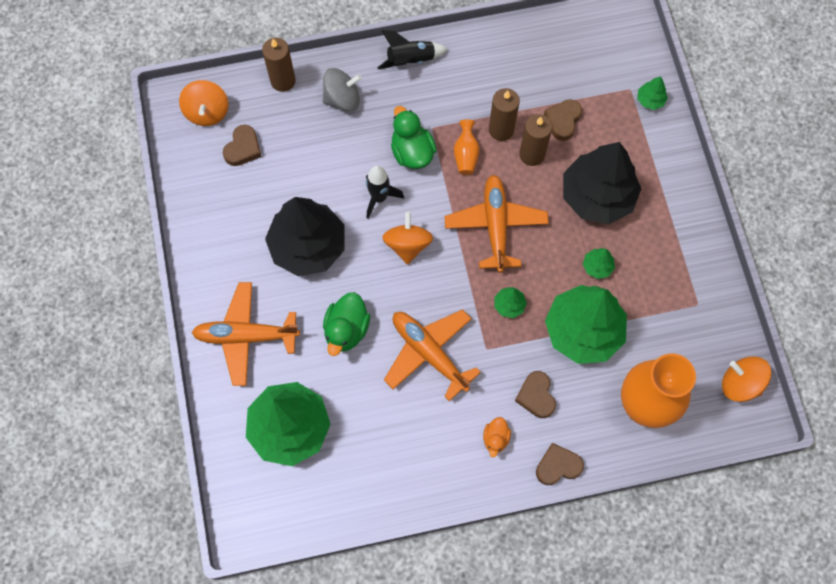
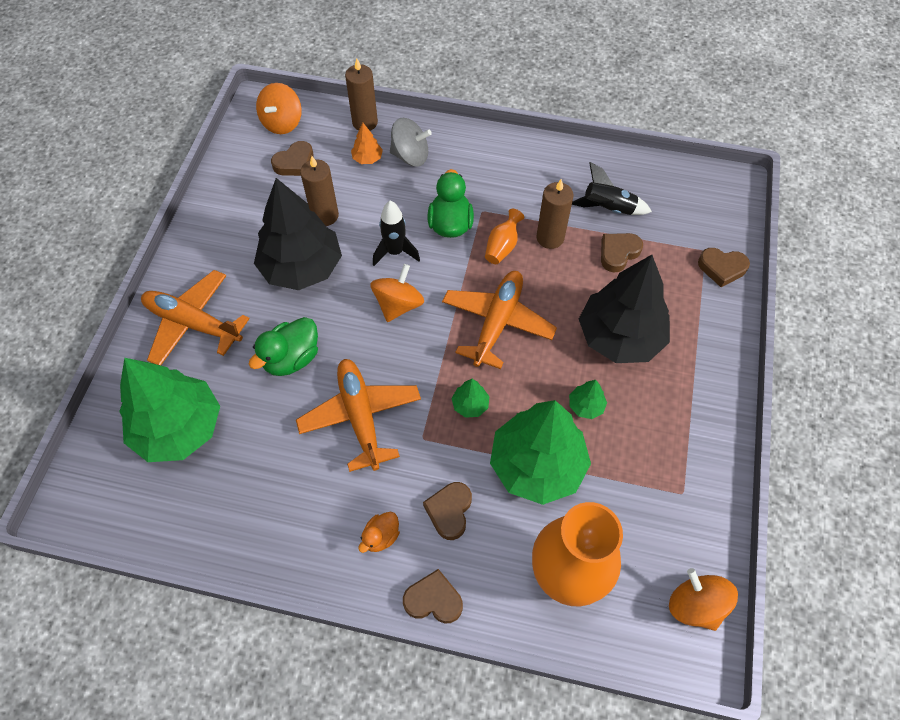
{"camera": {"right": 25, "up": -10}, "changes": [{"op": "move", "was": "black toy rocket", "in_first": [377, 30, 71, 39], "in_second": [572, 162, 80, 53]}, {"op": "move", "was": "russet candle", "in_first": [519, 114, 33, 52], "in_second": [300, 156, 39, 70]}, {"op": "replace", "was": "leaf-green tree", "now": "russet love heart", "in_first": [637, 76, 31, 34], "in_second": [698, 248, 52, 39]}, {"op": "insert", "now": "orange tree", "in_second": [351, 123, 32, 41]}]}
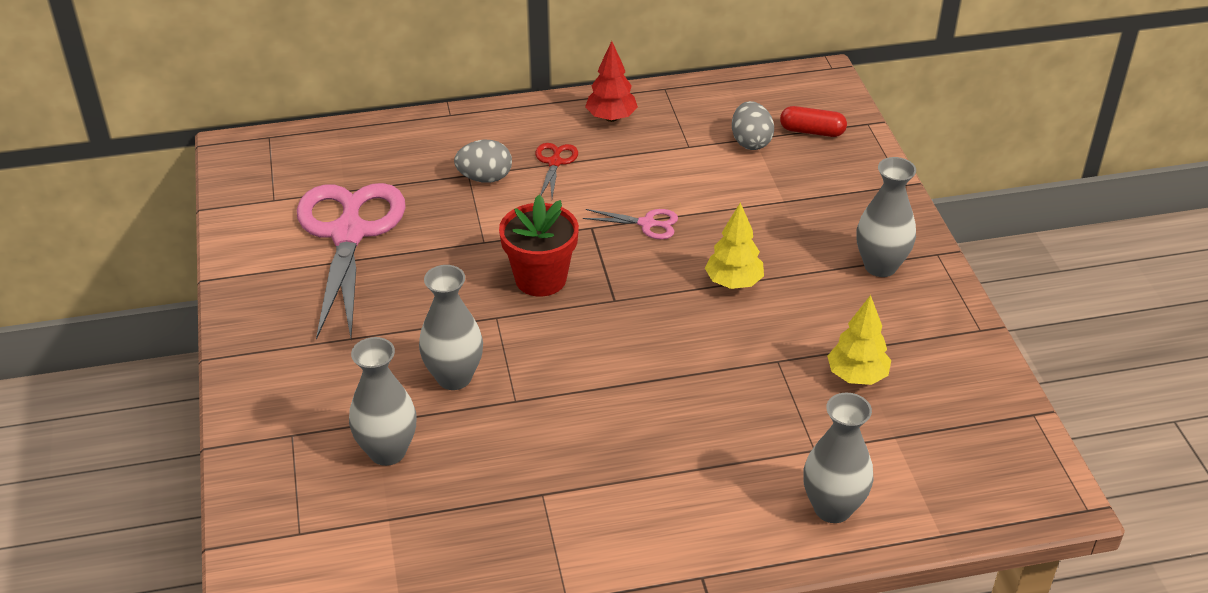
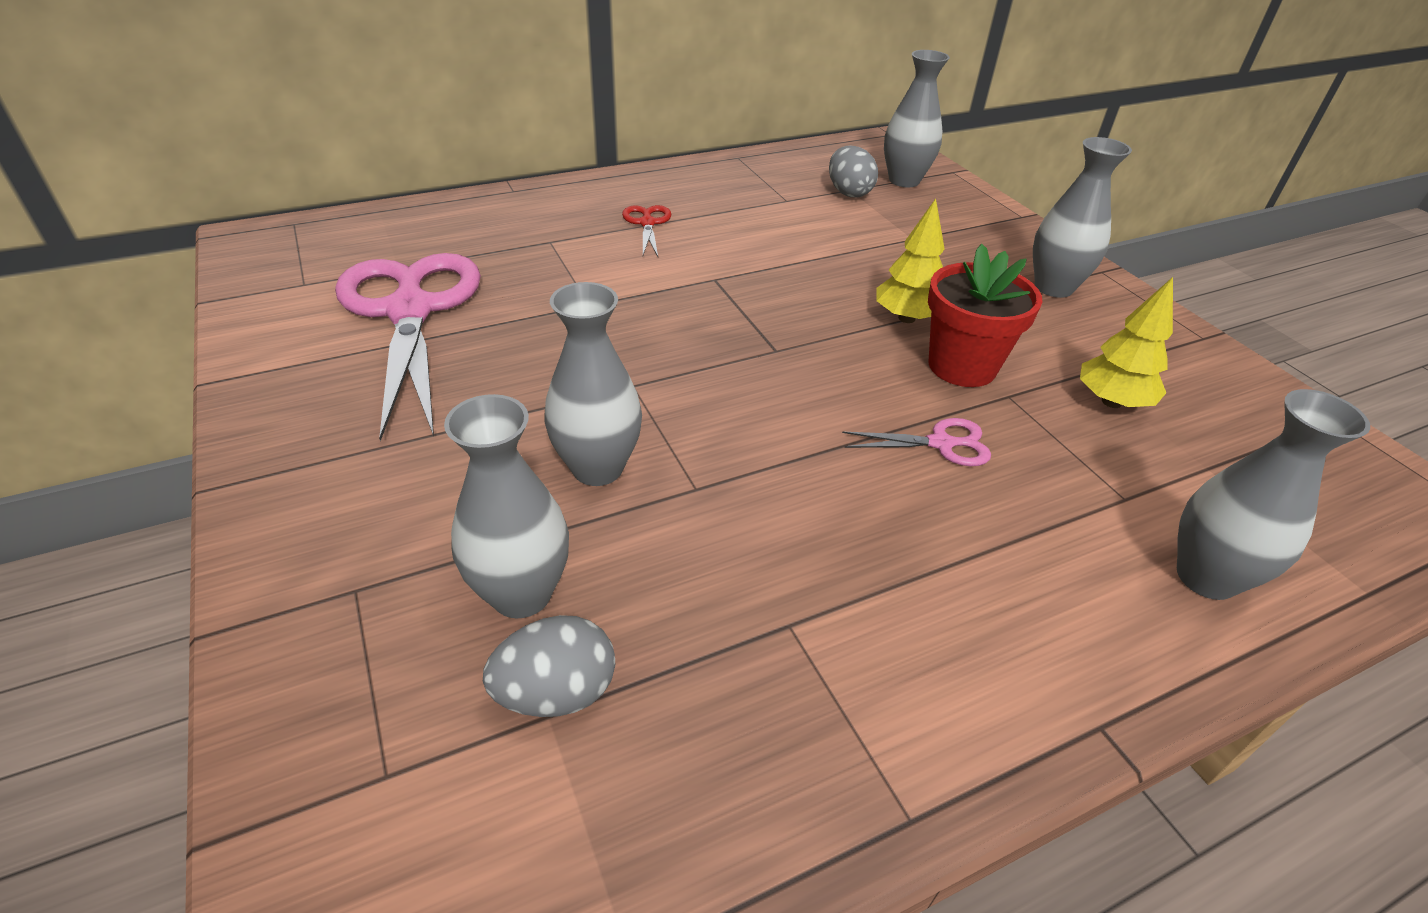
{"camera": {"right": -15, "up": 0}, "changes": [{"op": "move", "was": "gray egg", "in_first": [454, 140, 58, 43], "in_second": [483, 615, 132, 102]}, {"op": "move", "was": "crimson potted plant", "in_first": [499, 195, 80, 101], "in_second": [928, 244, 114, 143]}, {"op": "move", "was": "rose-pink pair of scissors", "in_first": [583, 209, 95, 30], "in_second": [842, 418, 149, 48]}, {"op": "delete", "was": "crimson tree", "in_first": [585, 41, 53, 81]}, {"op": "replace", "was": "crimson pill shape", "now": "gray vase", "in_first": [780, 106, 67, 31], "in_second": [884, 50, 66, 137]}]}
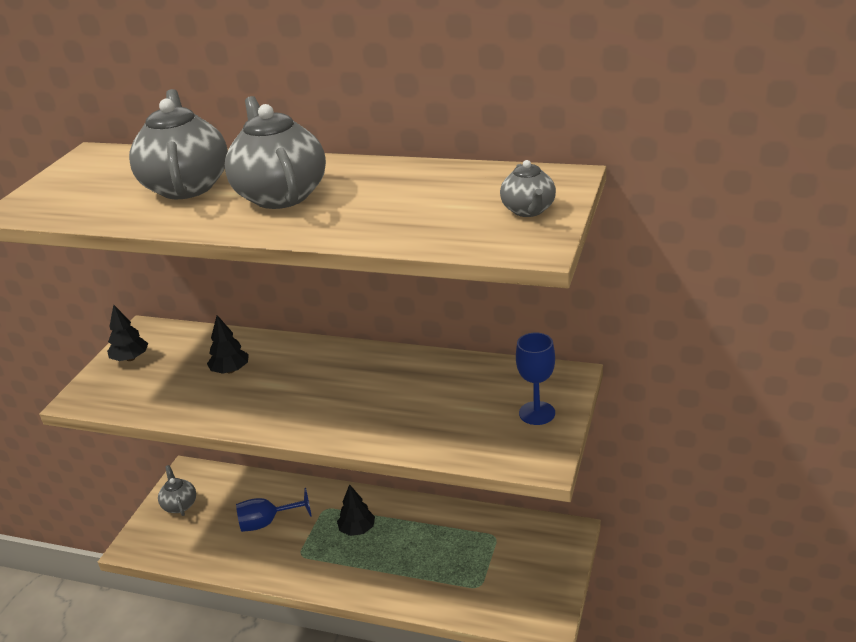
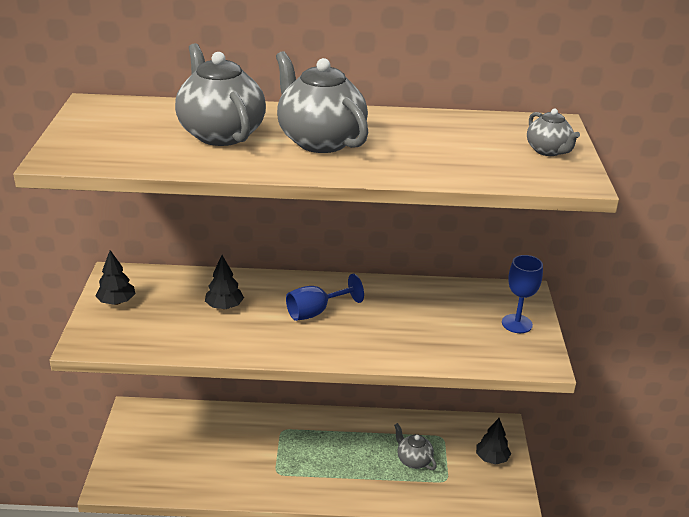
{"camera": {"right": -20, "up": 0}, "changes": [{"op": "move", "was": "gray tea pot", "in_first": [158, 465, 38, 51], "in_second": [394, 423, 43, 47]}, {"op": "move", "was": "royal blue wine glass", "in_first": [236, 488, 76, 44], "in_second": [286, 274, 78, 47]}, {"op": "move", "was": "black tree", "in_first": [337, 484, 38, 52], "in_second": [476, 418, 35, 46]}]}
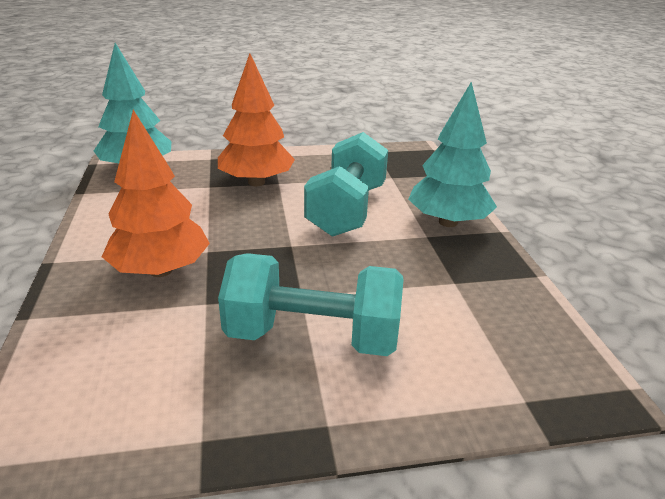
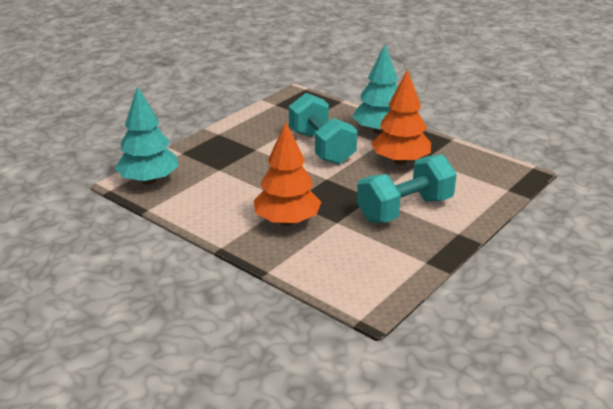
{"camera": {"right": -40, "up": 0}, "changes": [{"op": "move", "was": "orange tree", "in_first": [218, 54, 77, 132], "in_second": [371, 69, 60, 96]}]}
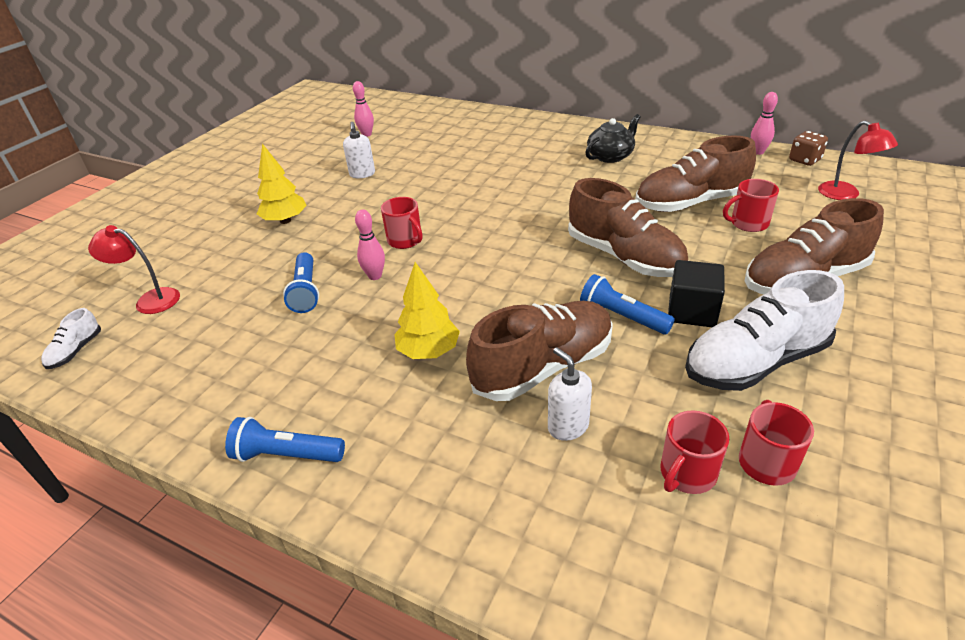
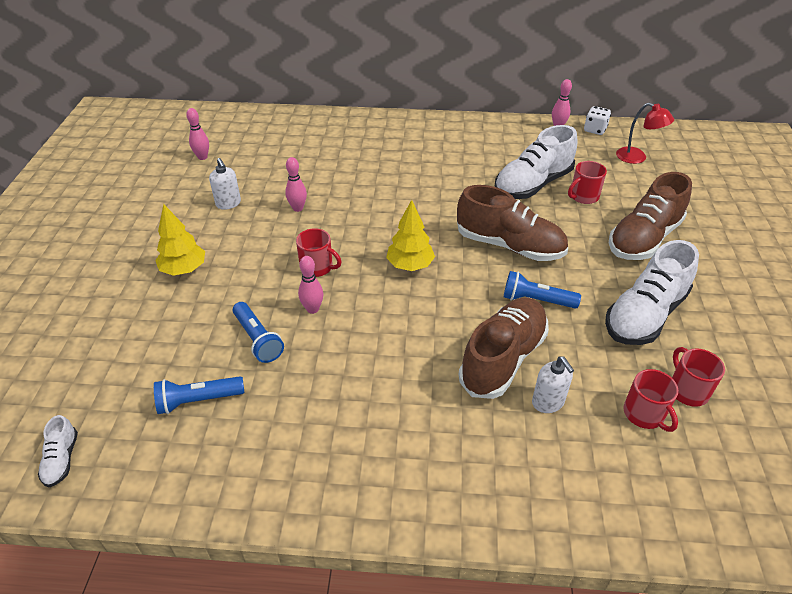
{"camera": {"right": -25, "up": 5}, "changes": [{"op": "delete", "was": "crimson lamp", "in_first": [88, 225, 92, 89]}, {"op": "move", "was": "royal blue pocket torch", "in_first": [225, 417, 120, 45], "in_second": [154, 376, 90, 38]}, {"op": "move", "was": "golden tree", "in_first": [394, 262, 66, 97], "in_second": [386, 200, 49, 71]}, {"op": "rotate", "was": "white soap dispenser", "in_first": [548, 347, 44, 94], "in_second": [532, 356, 42, 57], "clockwise": -150}, {"op": "delete", "was": "black tea pot", "in_first": [585, 114, 56, 49]}, {"op": "recolor", "was": "russet lace-up shoe", "now": "white lace-up shoe", "in_first": [636, 135, 120, 77], "in_second": [495, 125, 83, 74]}, {"op": "rotate", "was": "crimson mug", "in_first": [661, 410, 68, 84], "in_second": [623, 369, 55, 63], "clockwise": -45}, {"op": "delete", "was": "black cube", "in_first": [668, 260, 57, 67]}, {"op": "recolor", "was": "russet game die", "now": "white game die", "in_first": [789, 131, 39, 35], "in_second": [584, 106, 27, 29]}, {"op": "insert", "now": "rose-pink bowling pin", "in_second": [285, 157, 22, 55]}]}
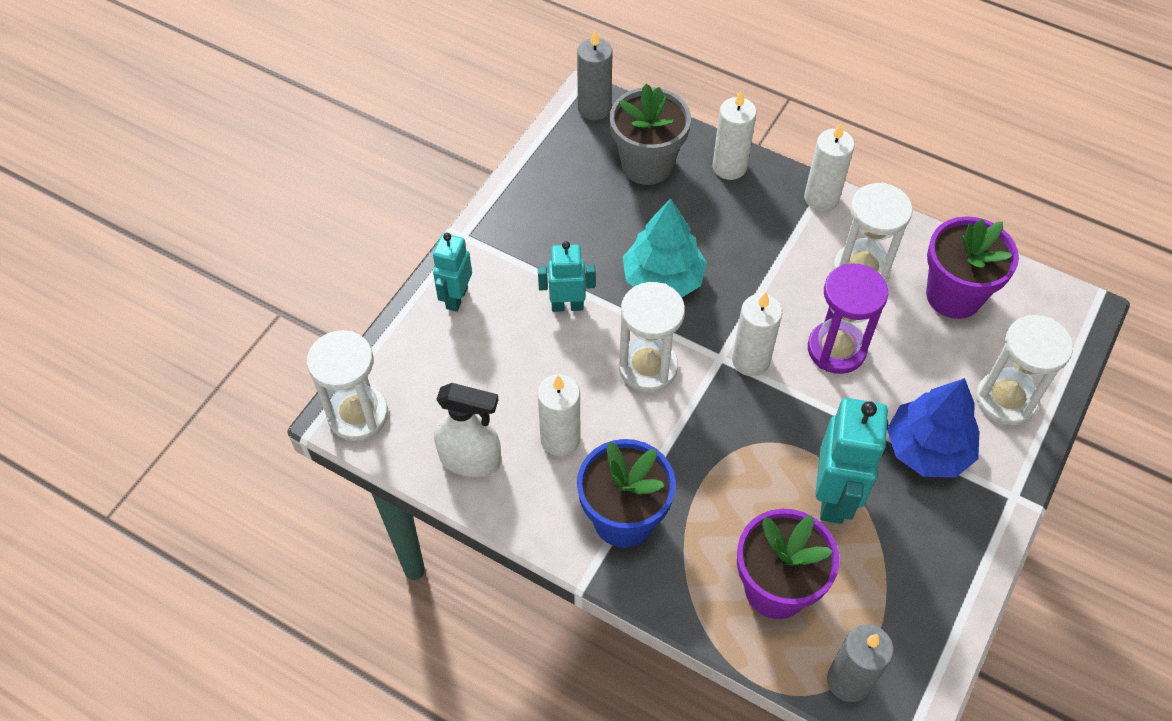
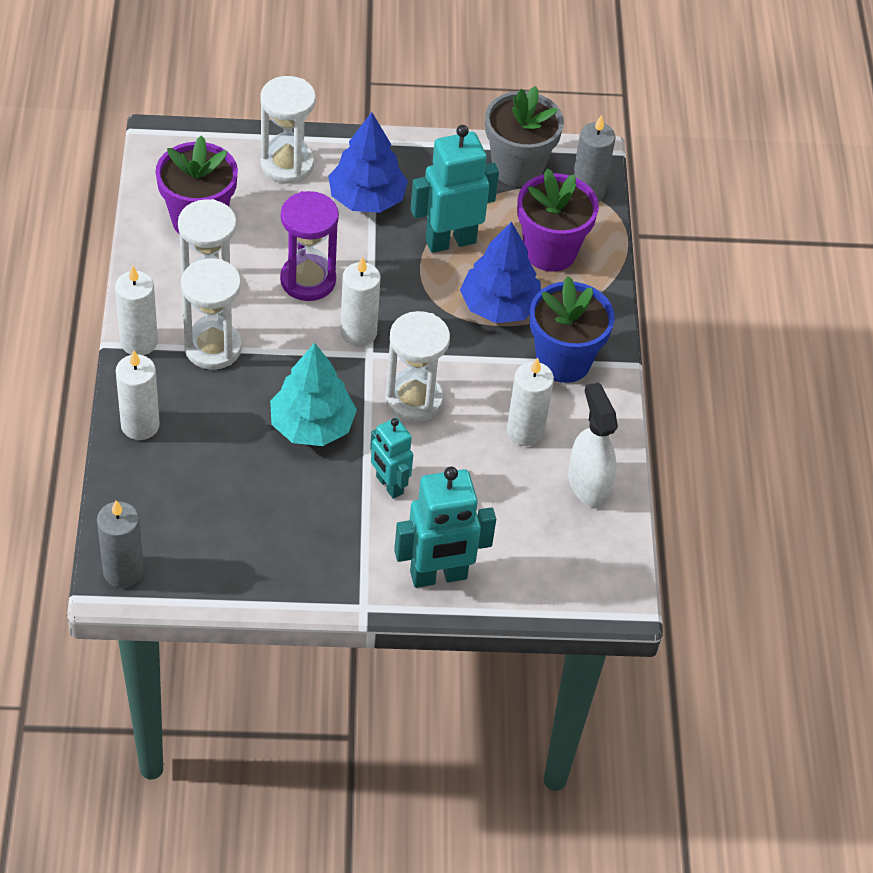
{"camera": {"right": -125, "up": -5}, "changes": [{"op": "move", "was": "white sand timer", "in_first": [307, 330, 81, 111], "in_second": [181, 258, 61, 112]}, {"op": "resize", "was": "teal robot figure", "in_first": [433, 233, 39, 79], "in_second": [394, 467, 102, 121], "ratio": 1.62}, {"op": "move", "was": "gray potted plant", "in_first": [610, 84, 81, 101], "in_second": [485, 86, 79, 101]}, {"op": "insert", "now": "royal blue tree", "in_second": [460, 221, 81, 102]}]}
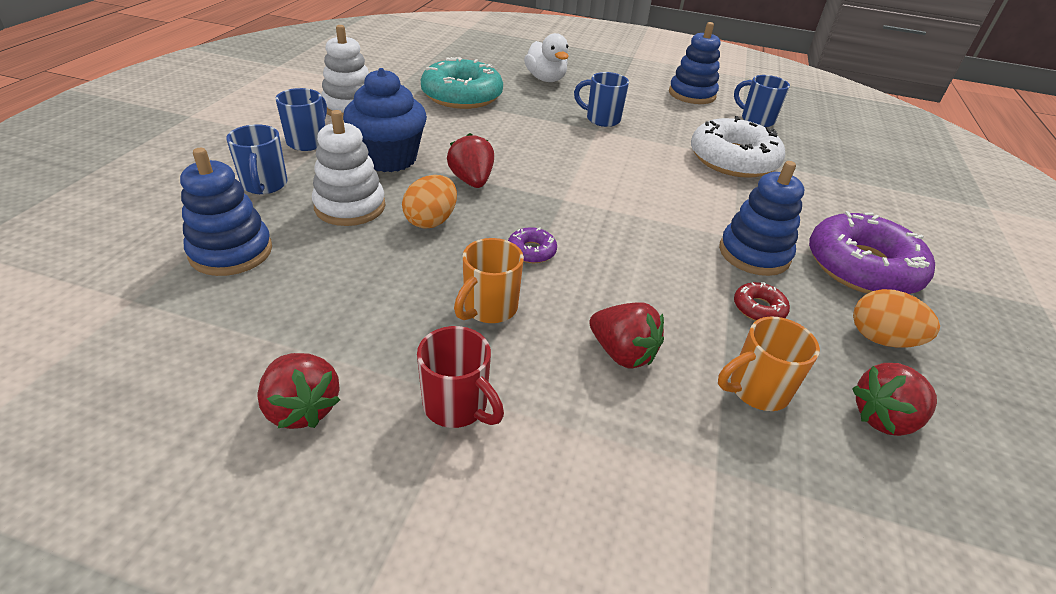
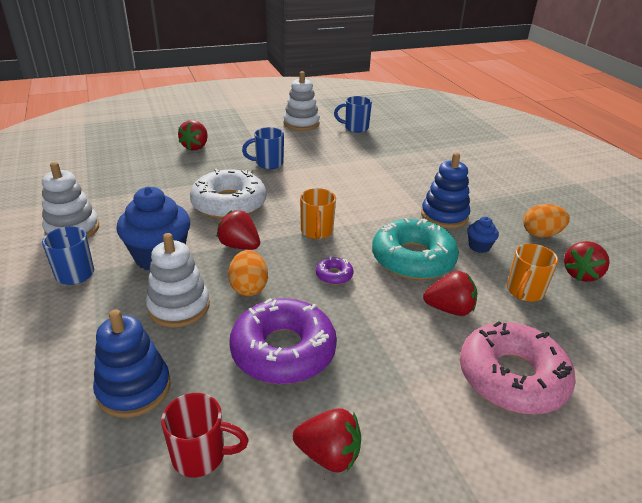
{"camera": {"right": -35, "up": -5}, "changes": [{"op": "delete", "was": "royal blue mug", "in_first": [226, 124, 61, 70]}, {"op": "move", "was": "crimson mug", "in_first": [417, 326, 87, 102], "in_second": [161, 393, 88, 84]}, {"op": "move", "was": "teal doughnut", "in_first": [421, 57, 82, 52], "in_second": [372, 218, 87, 62]}, {"op": "move", "was": "orange mug", "in_first": [454, 238, 70, 85], "in_second": [300, 188, 36, 51]}, {"op": "replace", "was": "white duck", "now": "crimson toy strawberry", "in_first": [524, 33, 45, 49], "in_second": [178, 120, 30, 30]}, {"op": "recolor", "was": "royal blue ring stacker", "now": "white ring stacker", "in_first": [669, 22, 52, 82], "in_second": [284, 71, 36, 60]}, {"op": "move", "was": "white doughnut", "in_first": [691, 116, 94, 62], "in_second": [190, 169, 76, 50]}, {"op": "replace", "was": "crimson doughnut", "now": "royal blue cupcake", "in_first": [734, 282, 56, 39], "in_second": [467, 217, 32, 36]}, {"op": "move", "was": "royal purple doughnut", "in_first": [809, 211, 126, 83], "in_second": [229, 298, 108, 86]}, {"op": "insert", "now": "rose-pink doughnut", "in_second": [460, 321, 116, 93]}]}
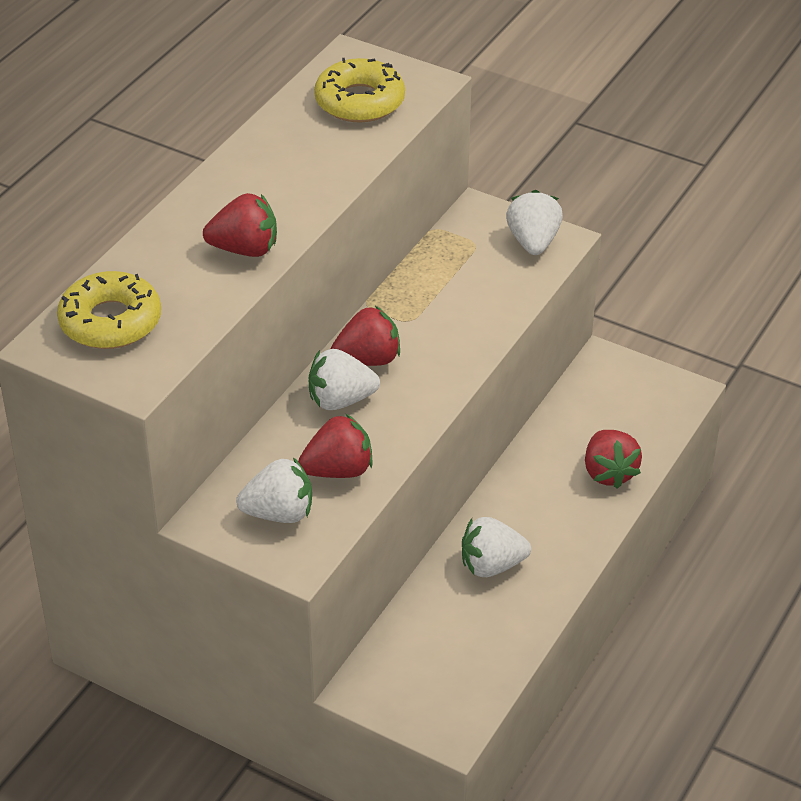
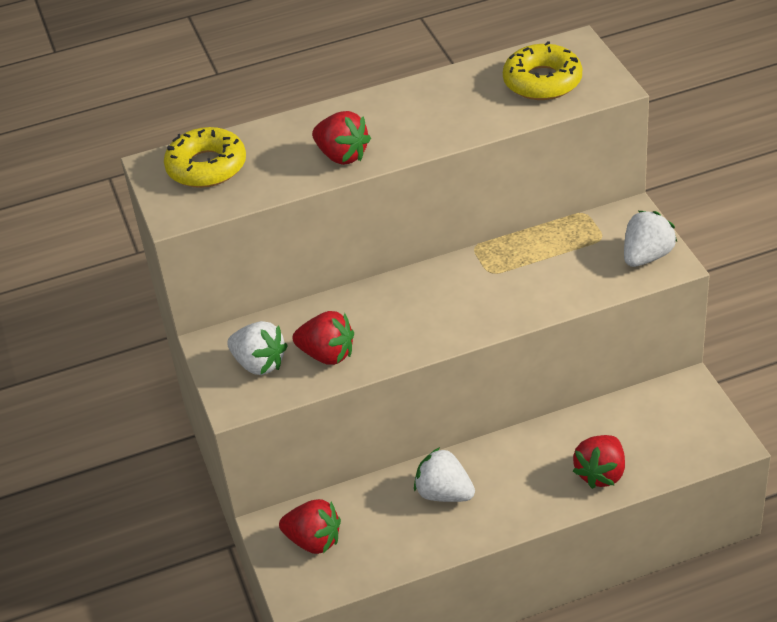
{"camera": {"right": 45, "up": 0}, "changes": [{"op": "delete", "was": "white toy strawberry", "in_first": [309, 349, 71, 61]}, {"op": "move", "was": "crimson toy strawberry", "in_first": [331, 306, 69, 60], "in_second": [279, 499, 62, 55]}]}
